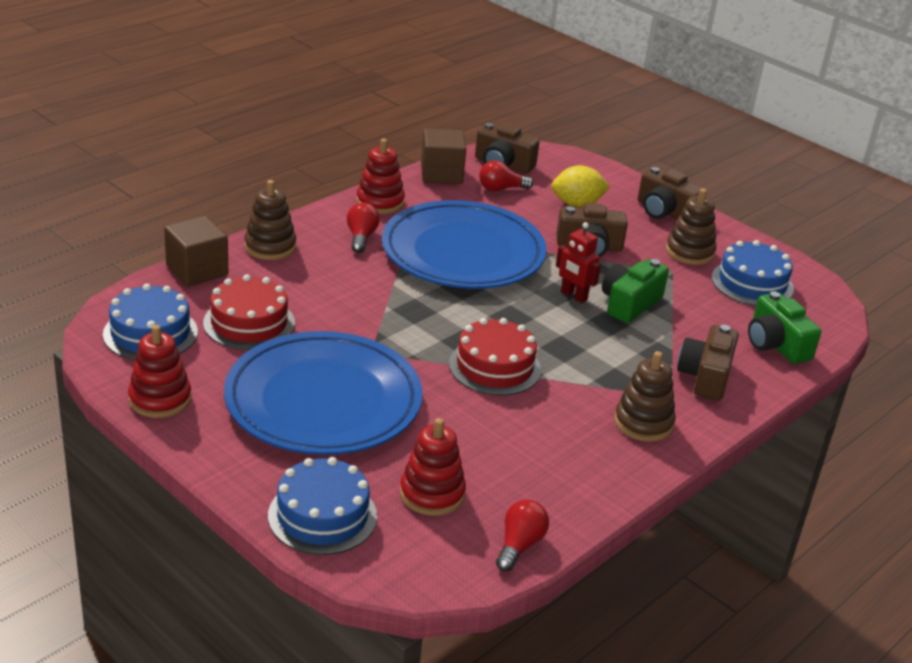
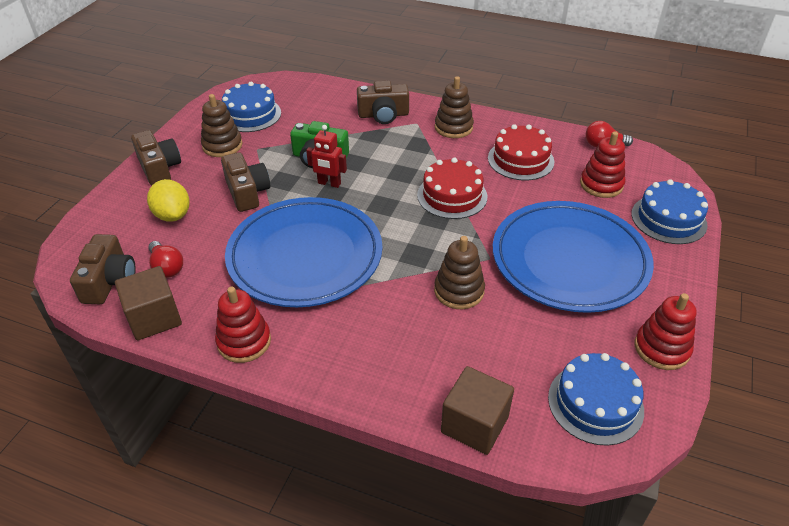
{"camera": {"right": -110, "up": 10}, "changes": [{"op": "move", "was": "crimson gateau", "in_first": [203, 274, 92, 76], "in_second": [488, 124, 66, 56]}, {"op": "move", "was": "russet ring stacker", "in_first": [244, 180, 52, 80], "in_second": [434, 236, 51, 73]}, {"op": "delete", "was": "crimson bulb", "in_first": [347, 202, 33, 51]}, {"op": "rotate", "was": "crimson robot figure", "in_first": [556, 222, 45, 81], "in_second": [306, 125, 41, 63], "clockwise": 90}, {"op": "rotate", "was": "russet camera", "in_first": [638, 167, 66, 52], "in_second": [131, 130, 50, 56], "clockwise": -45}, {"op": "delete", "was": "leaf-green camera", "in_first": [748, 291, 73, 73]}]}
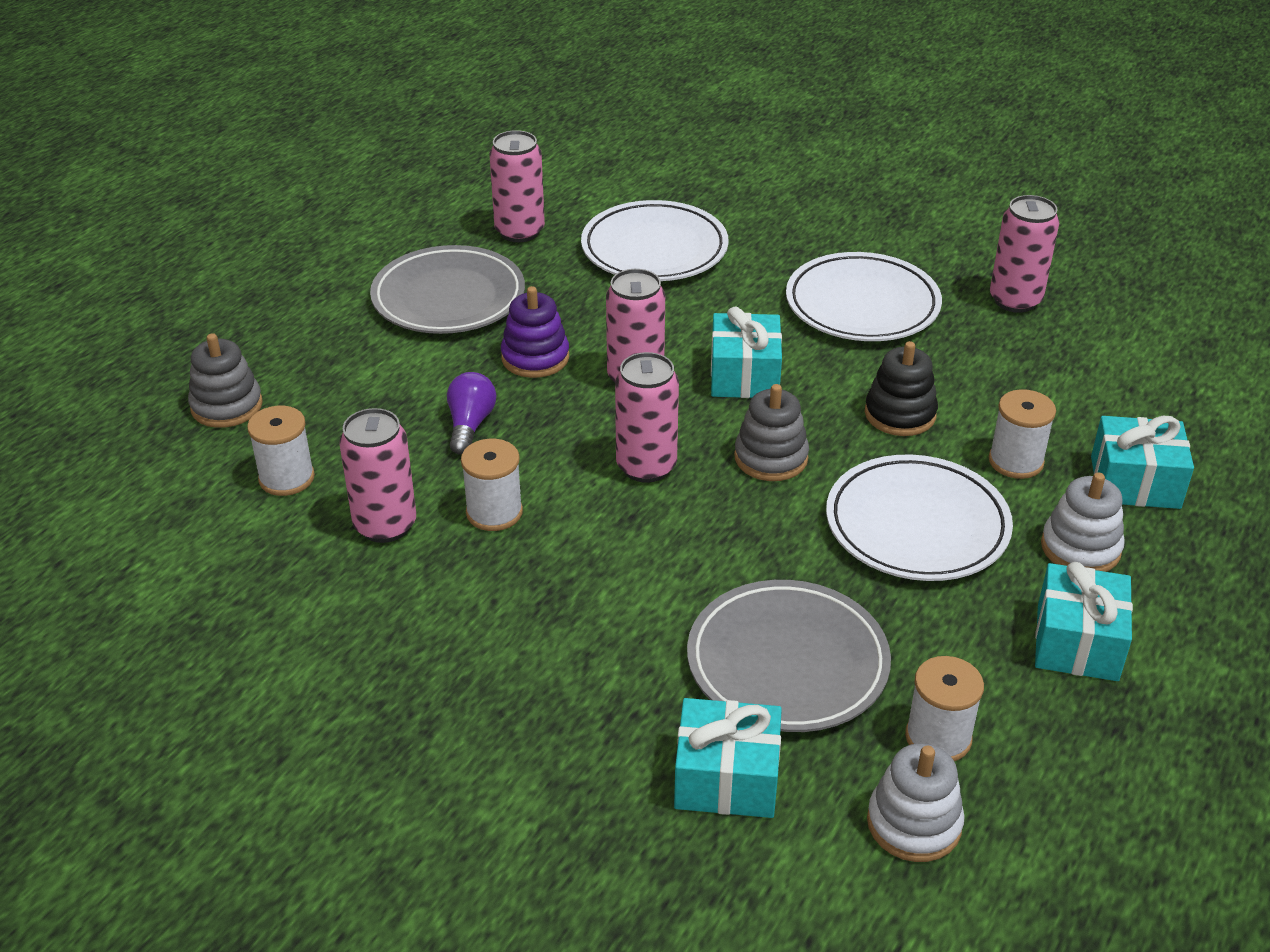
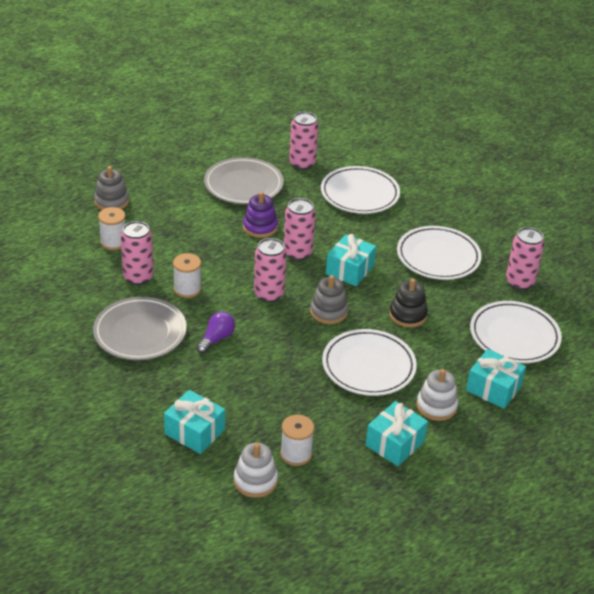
{"camera": {"right": 25, "up": 0}, "changes": [{"op": "move", "was": "royal purple bulb", "in_first": [447, 372, 49, 83], "in_second": [196, 311, 39, 43]}, {"op": "move", "was": "gray flat dish", "in_first": [687, 580, 204, 152], "in_second": [93, 297, 94, 63]}, {"op": "delete", "was": "white bobbin", "in_first": [989, 389, 67, 90]}, {"op": "insert", "now": "white flat dish", "in_second": [470, 301, 92, 62]}]}
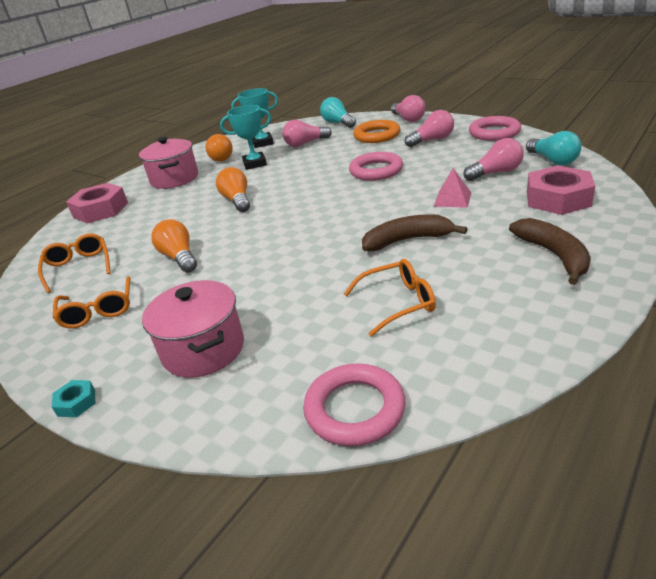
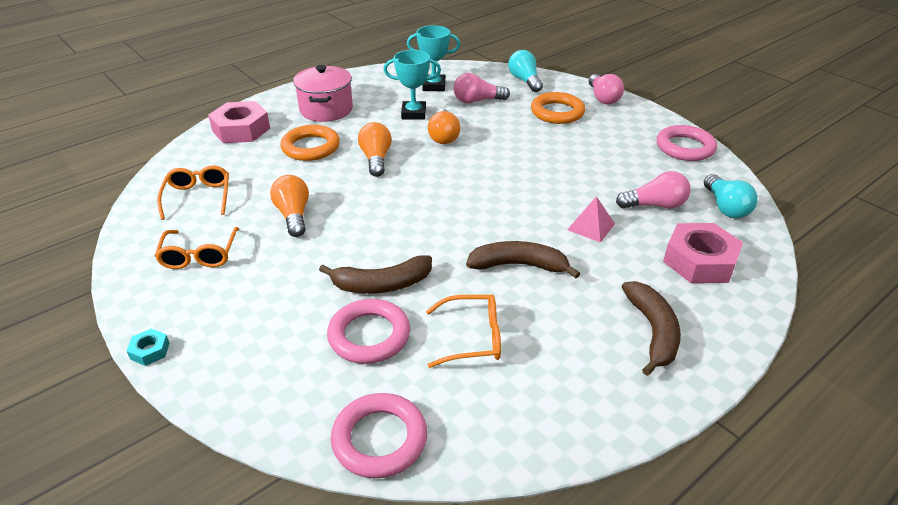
{"camera": {"right": 10, "up": 5}, "changes": [{"op": "delete", "was": "rose-pink pot", "in_first": [142, 280, 102, 98]}, {"op": "move", "was": "orange bulb", "in_first": [205, 134, 28, 28], "in_second": [428, 109, 32, 35]}, {"op": "move", "was": "rose-pink torus", "in_first": [349, 152, 54, 29], "in_second": [327, 299, 83, 65]}, {"op": "delete", "was": "rose-pink bulb", "in_first": [405, 110, 49, 37]}, {"op": "insert", "now": "orange torus", "in_second": [281, 125, 59, 36]}, {"op": "insert", "now": "russet banana", "in_second": [319, 255, 113, 39]}]}
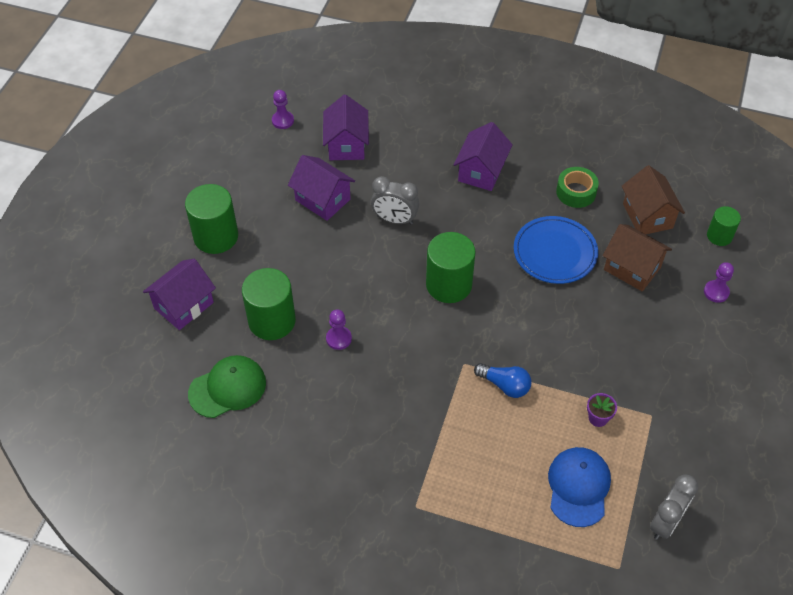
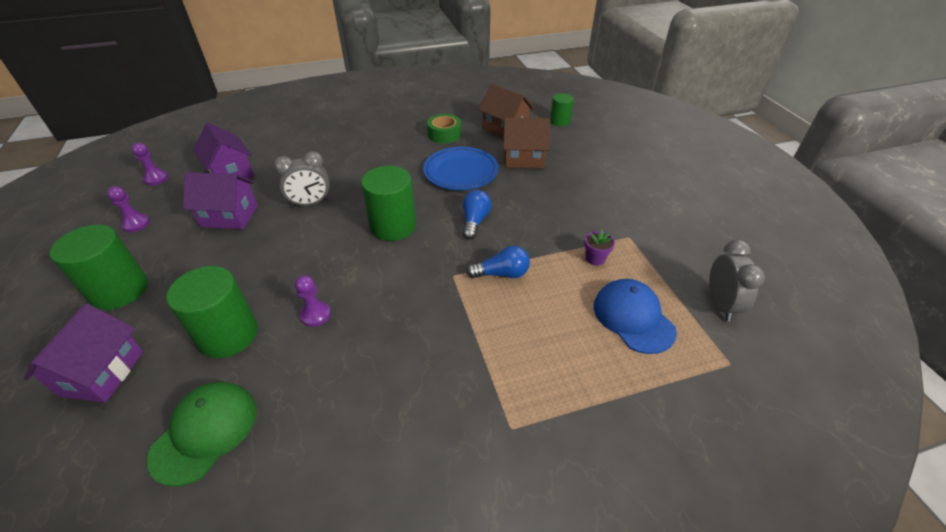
{"camera": {"right": -35, "up": -10}, "changes": [{"op": "delete", "was": "royal purple house", "in_first": [454, 122, 59, 69]}, {"op": "move", "was": "royal purple game pawn", "in_first": [704, 262, 30, 41], "in_second": [107, 186, 43, 46]}, {"op": "insert", "now": "royal blue bulb", "in_second": [463, 190, 29, 50]}]}
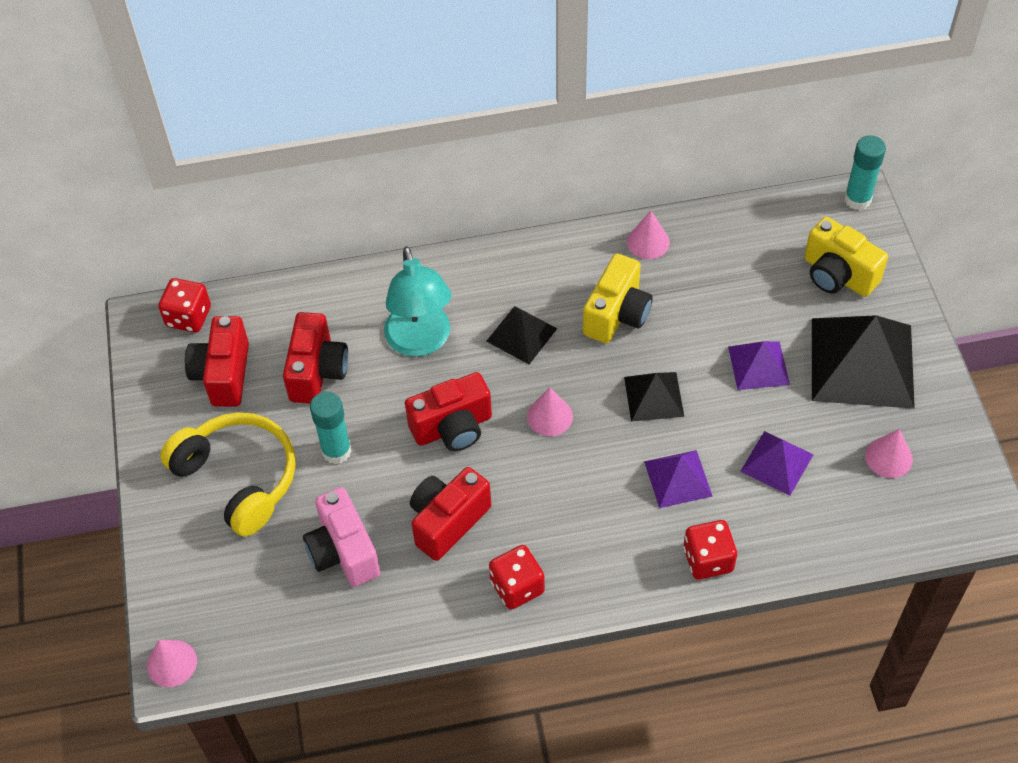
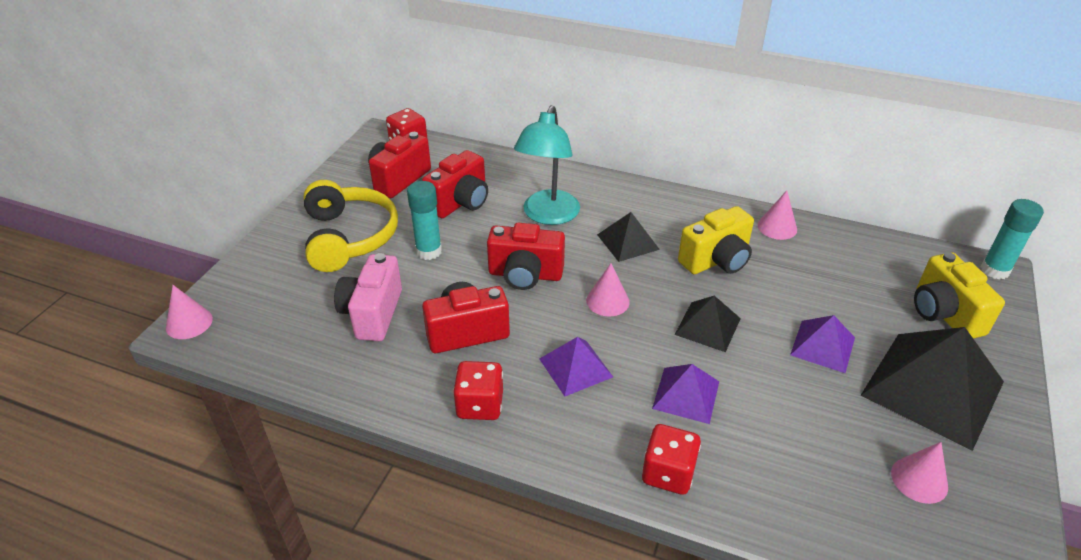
{"camera": {"right": 30, "up": -15}, "changes": [{"op": "move", "was": "royal purple pyramid shape", "in_first": [740, 431, 74, 65], "in_second": [540, 337, 73, 60]}]}
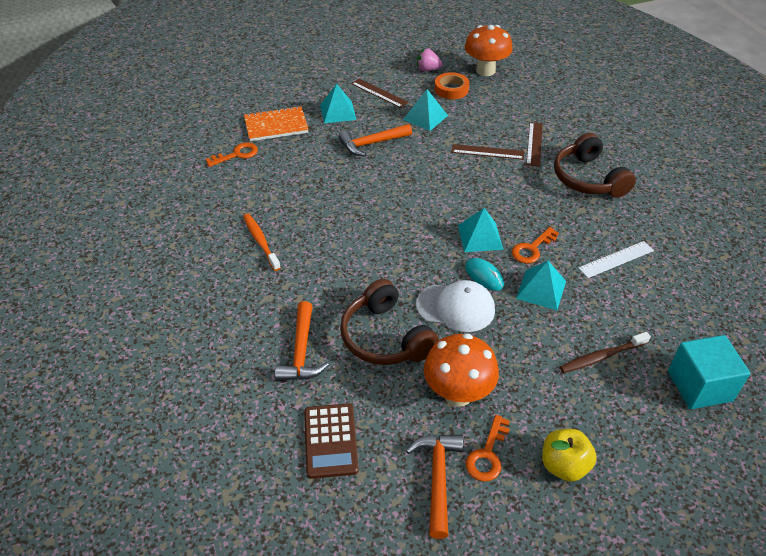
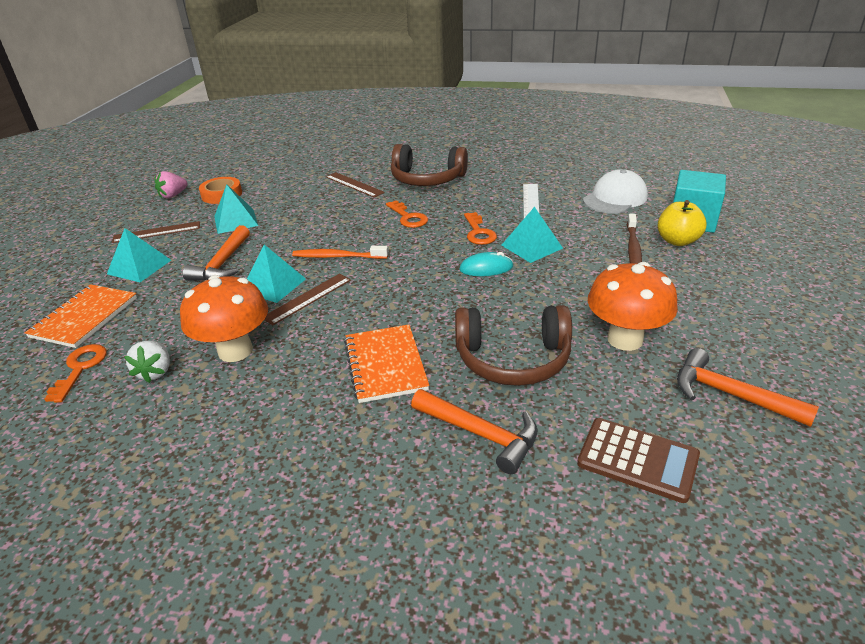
{"camera": {"right": -55, "up": -10}, "changes": [{"op": "move", "was": "orange dental brush", "in_first": [243, 213, 38, 58], "in_second": [292, 246, 96, 13]}, {"op": "move", "was": "white baseball cap", "in_first": [416, 280, 79, 52], "in_second": [583, 169, 65, 45]}, {"op": "move", "was": "russet measuring stick", "in_first": [452, 144, 72, 16], "in_second": [264, 274, 87, 51]}, {"op": "move", "was": "teal pyramid shape", "in_first": [458, 208, 45, 44], "in_second": [247, 245, 59, 58]}, {"op": "move", "was": "orange mushroom", "in_first": [465, 25, 48, 51], "in_second": [180, 275, 88, 87]}, {"op": "move", "was": "orange key", "in_first": [465, 415, 45, 67], "in_second": [386, 200, 42, 28]}, {"op": "move", "was": "golden toy apple", "in_first": [542, 429, 55, 53], "in_second": [657, 200, 50, 46]}, {"op": "insert", "now": "white toy strawberry", "in_second": [124, 341, 46, 42]}, {"op": "insert", "now": "orange notepad", "in_second": [344, 324, 85, 79]}]}
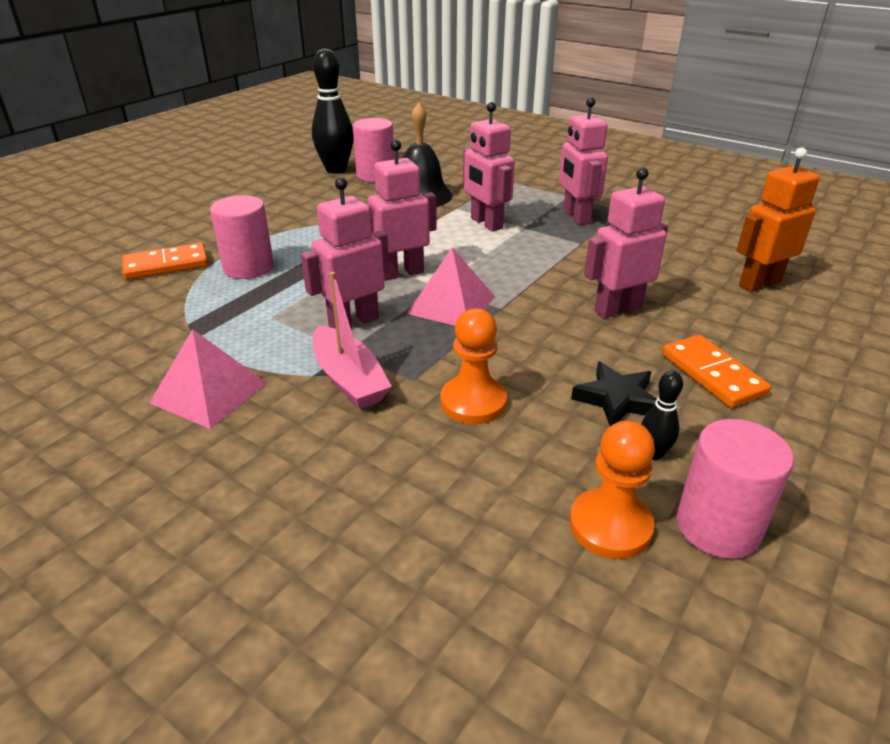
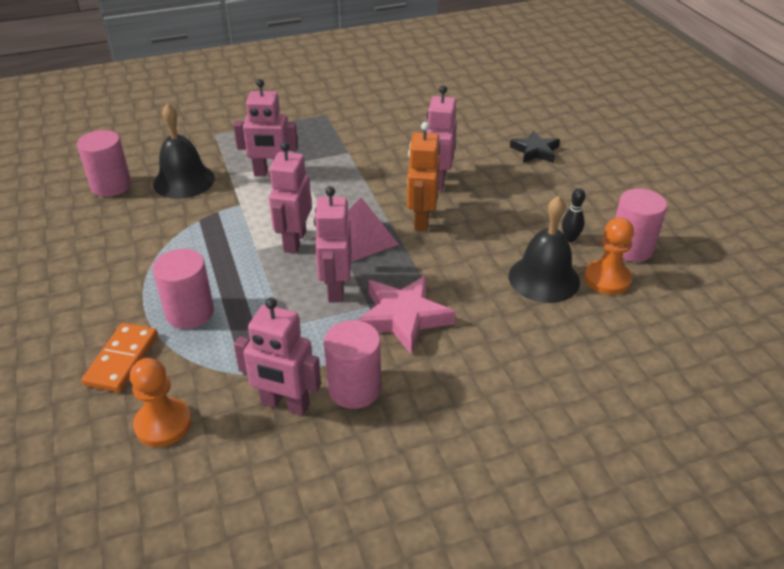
{"camera": {"right": -55, "up": 5}, "changes": [{"op": "replace", "was": "rose-pink pyramid shape", "now": "rose-pink solid cylinder", "in_first": [149, 329, 118, 100], "in_second": [324, 320, 57, 89]}, {"op": "delete", "was": "black bowling pin", "in_first": [312, 48, 41, 126]}, {"op": "replace", "was": "rose-pink sailboat", "now": "rose-pink star shape", "in_first": [313, 272, 79, 137], "in_second": [357, 275, 98, 80]}, {"op": "move", "was": "orange game pawn", "in_first": [440, 308, 67, 116], "in_second": [130, 358, 62, 89]}, {"op": "move", "was": "rose-pink robot figure", "in_first": [559, 97, 49, 128], "in_second": [234, 297, 87, 119]}, {"op": "move", "was": "black star shape", "in_first": [571, 362, 86, 64], "in_second": [510, 130, 50, 33]}, {"op": "delete", "was": "orange domino tile", "in_first": [662, 335, 109, 73]}, {"op": "move", "was": "orange robot figure", "in_first": [737, 147, 83, 145], "in_second": [407, 122, 33, 109]}, {"op": "insert", "now": "black school bell", "in_second": [509, 196, 71, 107]}]}
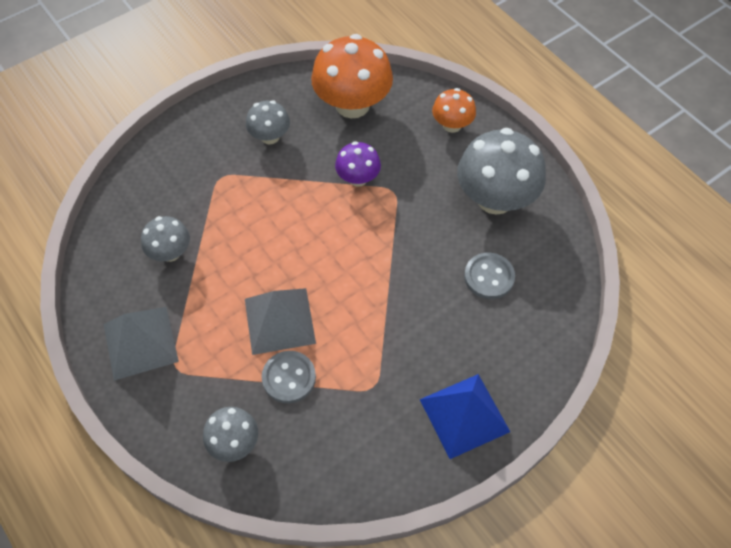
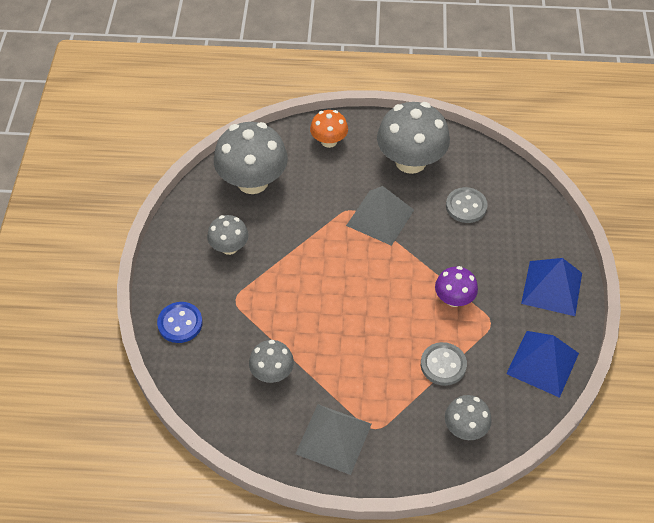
{"camera": {"right": -50, "up": -5}, "changes": [{"op": "move", "was": "gray pyramid shape", "in_first": [245, 288, 71, 67], "in_second": [346, 186, 68, 60]}, {"op": "recolor", "was": "orange mushroom", "now": "gray mushroom", "in_first": [311, 34, 82, 84], "in_second": [214, 122, 74, 72]}, {"op": "move", "was": "royal purple mushroom", "in_first": [335, 141, 46, 46], "in_second": [435, 266, 43, 41]}, {"op": "insert", "now": "royal blue button", "in_second": [157, 302, 46, 41]}, {"op": "insert", "now": "royal blue pyramid shape", "in_second": [506, 331, 73, 67]}]}
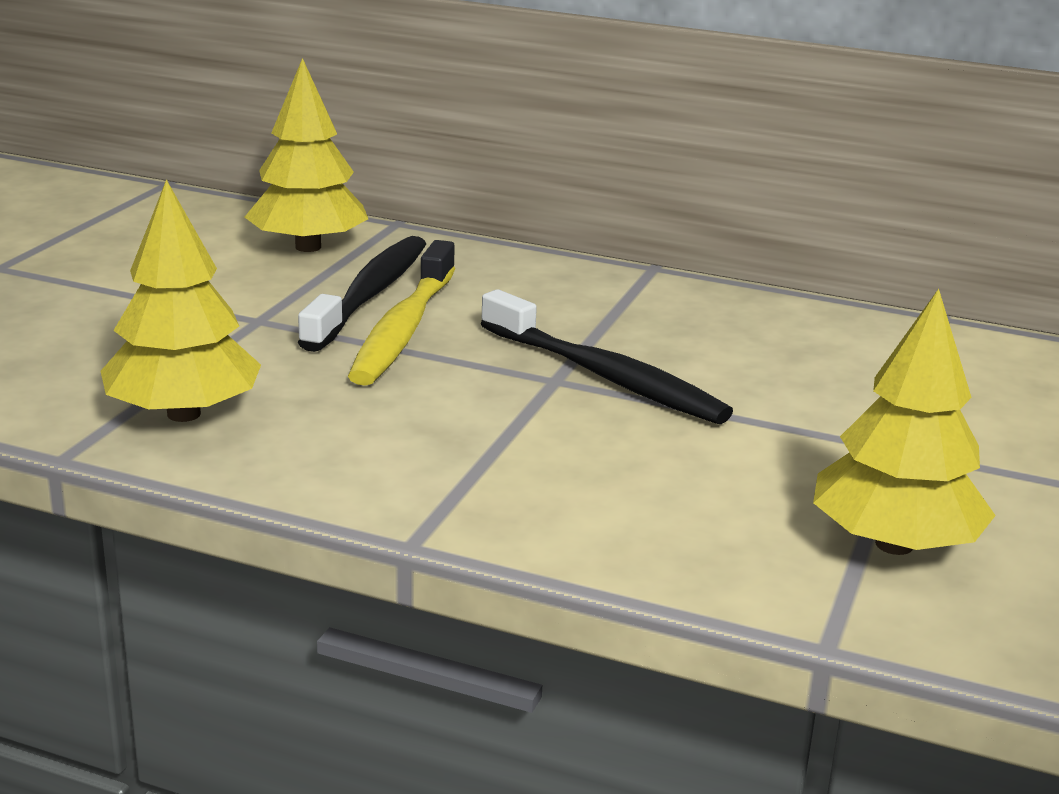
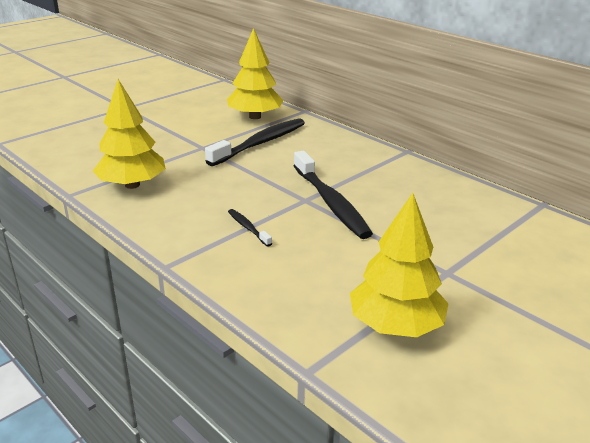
{"camera": {"right": 25, "up": 5}, "changes": [{"op": "delete", "was": "golden dental brush", "in_first": [348, 240, 107, 146]}, {"op": "insert", "now": "black dental brush", "in_second": [228, 209, 44, 38]}]}
